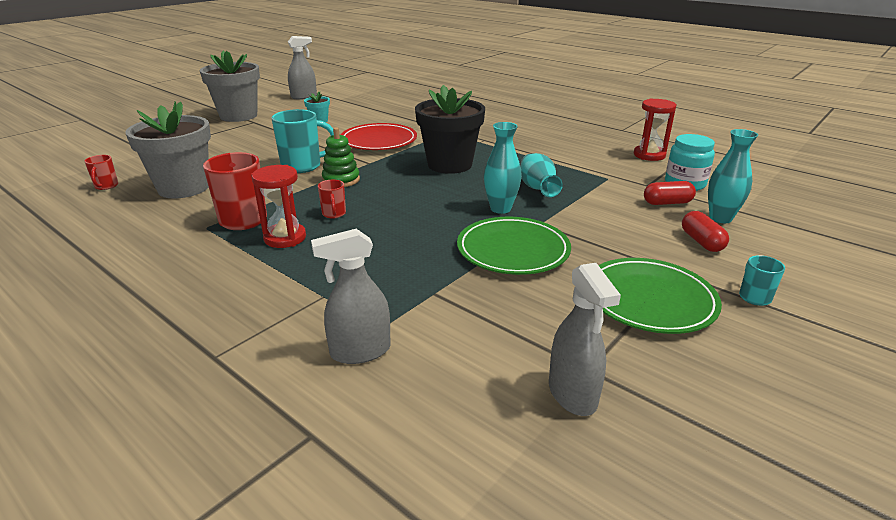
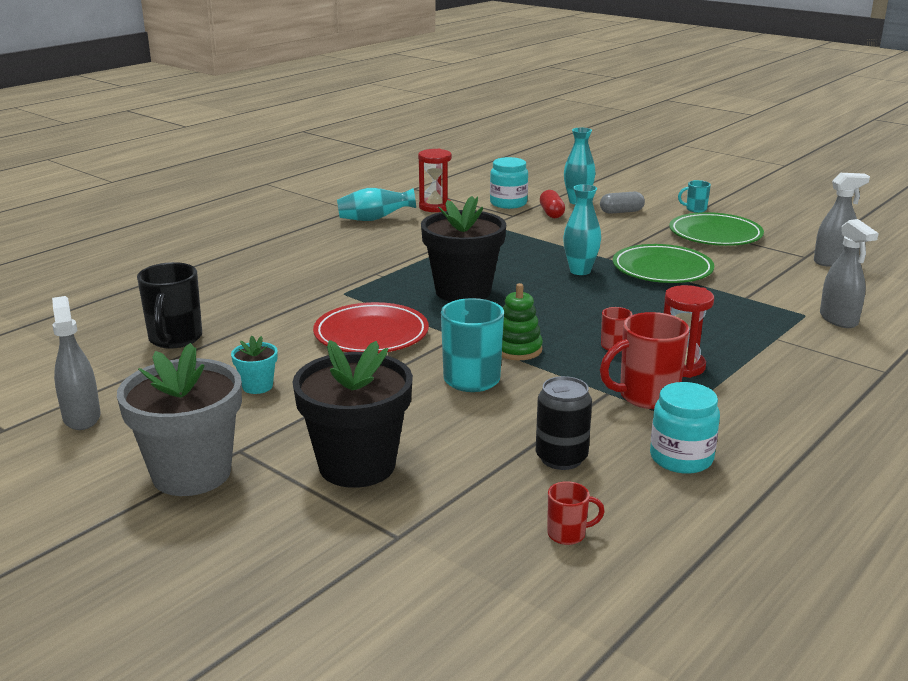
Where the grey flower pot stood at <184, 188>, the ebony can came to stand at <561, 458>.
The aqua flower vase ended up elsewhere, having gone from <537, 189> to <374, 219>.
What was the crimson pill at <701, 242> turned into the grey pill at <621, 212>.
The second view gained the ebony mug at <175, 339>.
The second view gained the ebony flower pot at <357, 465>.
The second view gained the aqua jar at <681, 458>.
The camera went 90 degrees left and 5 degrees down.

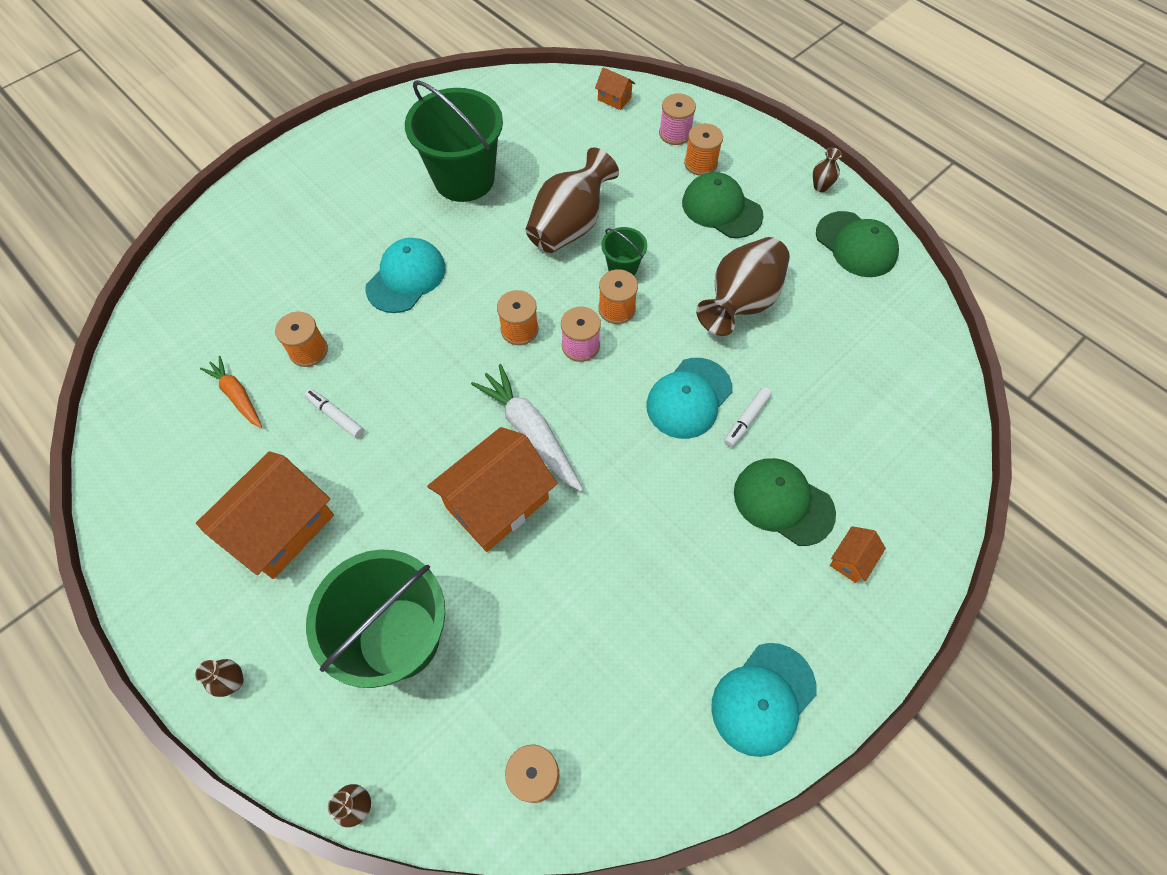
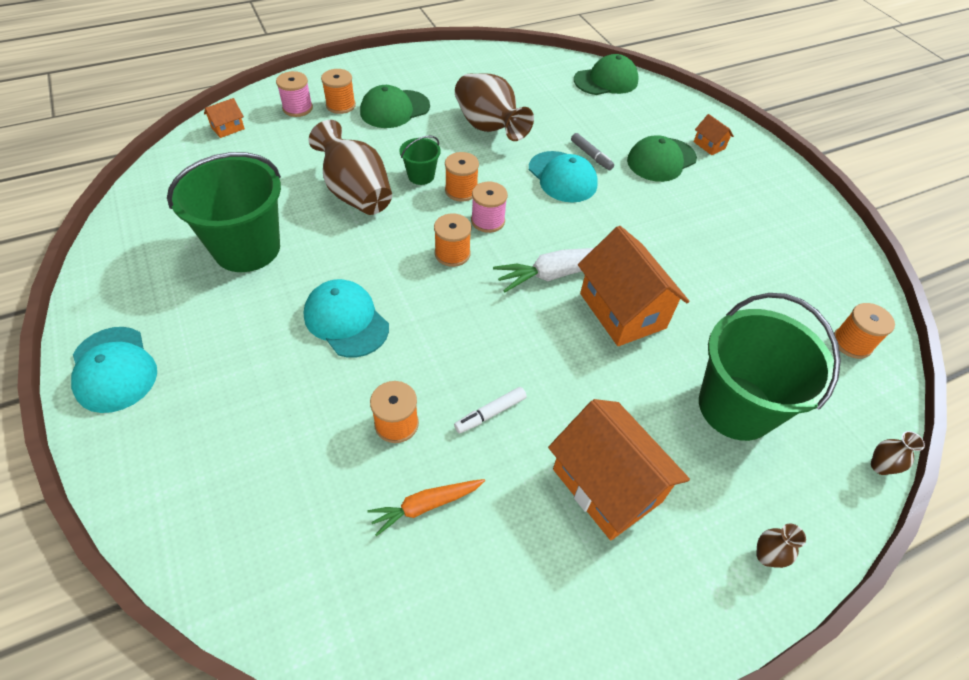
The aqua baseball cap ended up elsewhere, having gone from <763, 698> to <114, 369>.
What was the pure white marker at <746, 419> turned into the grey marker at <591, 156>.
The second view lost the russet flower vase at <820, 186>.
The leaf-green baseball cap ended up elsewhere, having gone from <856, 245> to <606, 81>.
The camera went 75 degrees left and 10 degrees down.

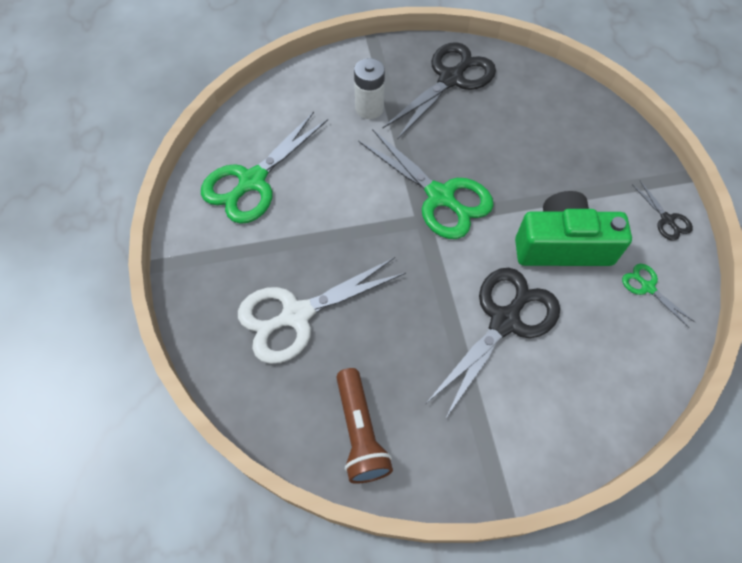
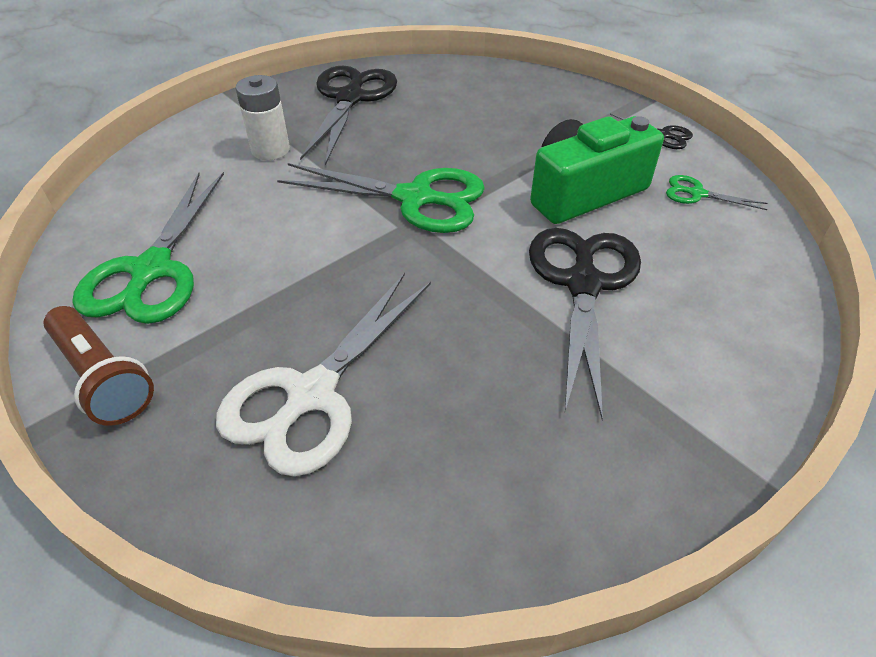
The russet pocket torch ended up elsewhere, having gone from <360, 432> to <103, 378>.
The camera went 30 degrees left and 15 degrees down.

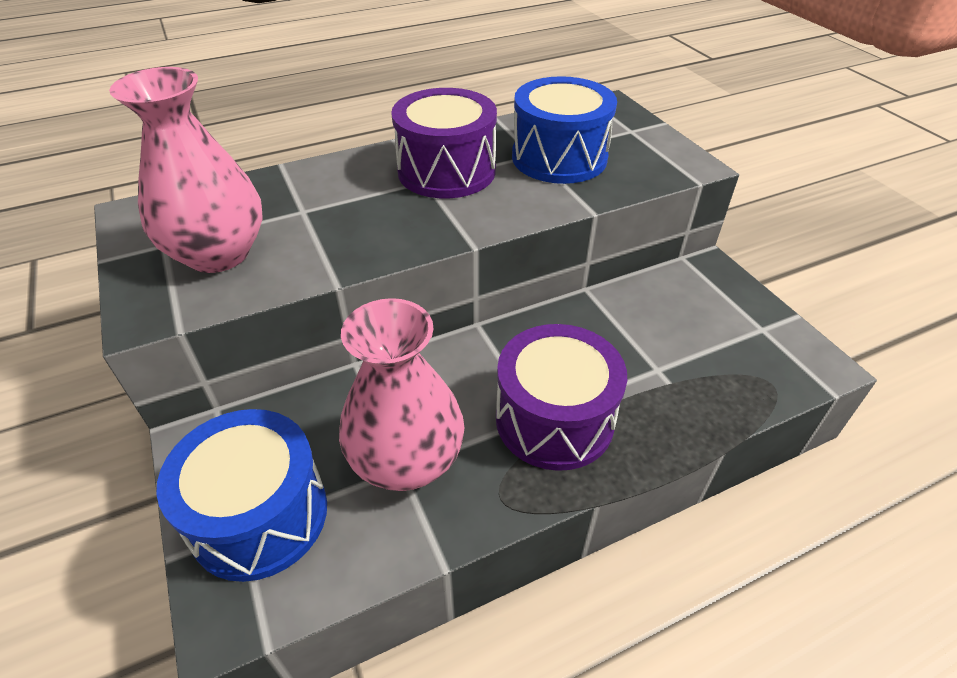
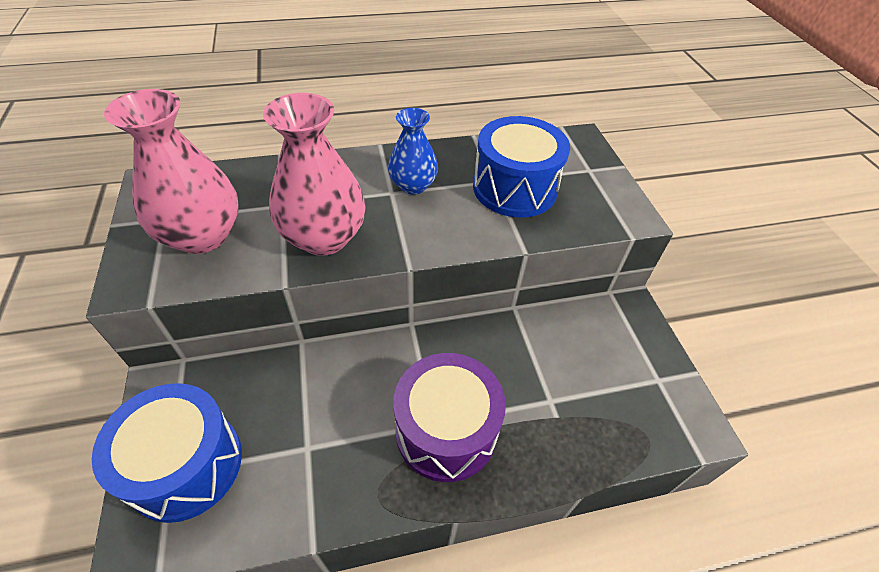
The rosy flower vase ended up elsewhere, having gone from <406, 461> to <324, 237>.
Where the purple drum stood at <446, 171>, the royal blue flower vase came to stand at <413, 185>.
The camera went 10 degrees right and 5 degrees up.

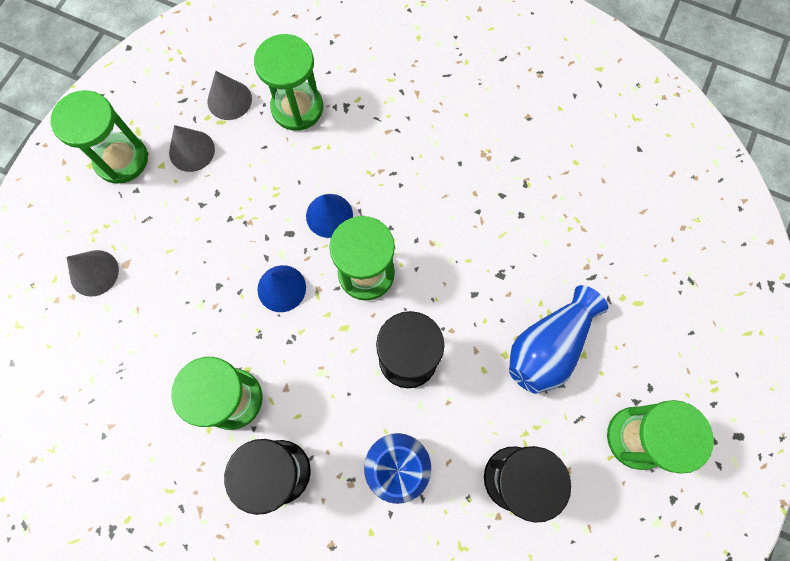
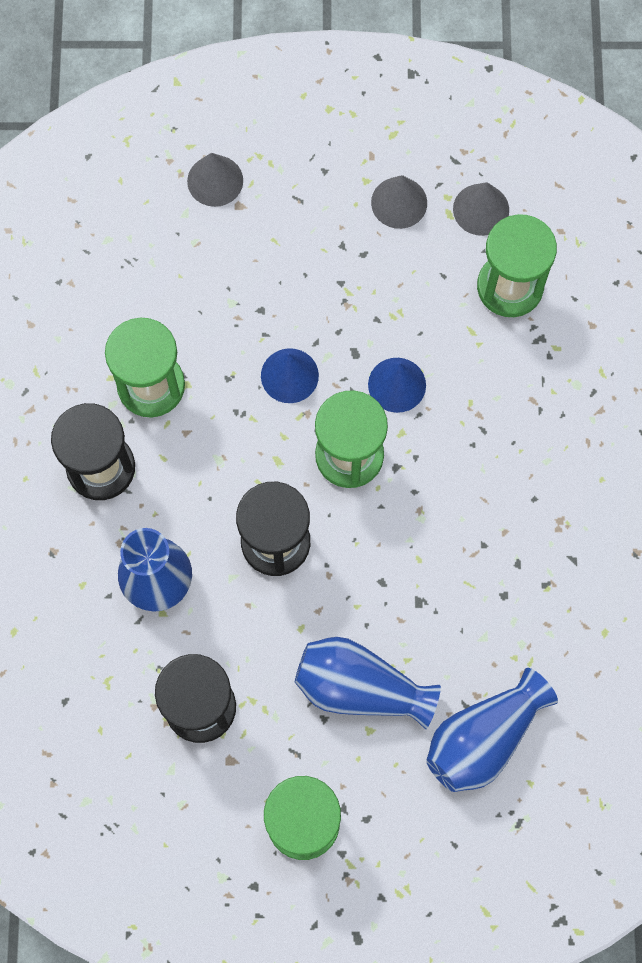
The second view lost the leaf-green sandglass at <121, 159>.
The second view gained the royal blue flower vase at <483, 738>.
The camera went 65 degrees right and 0 degrees up.

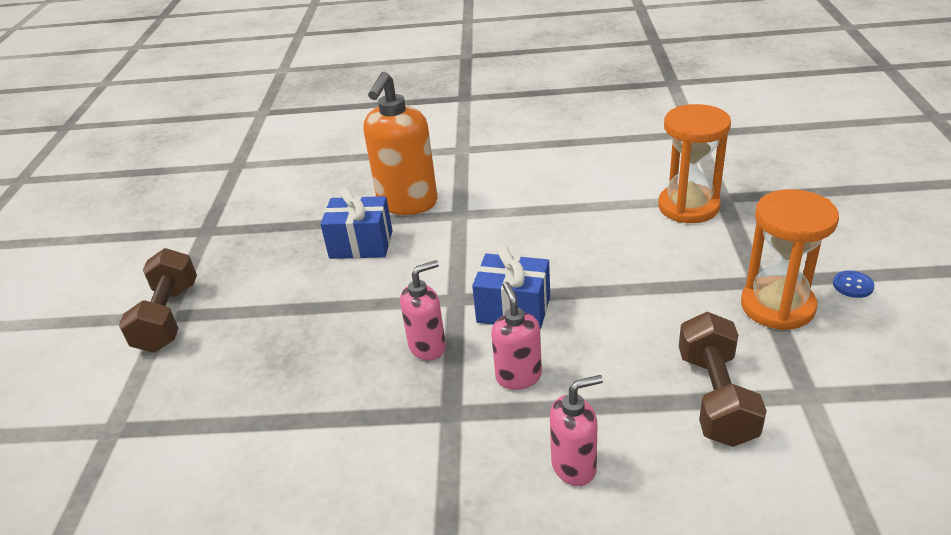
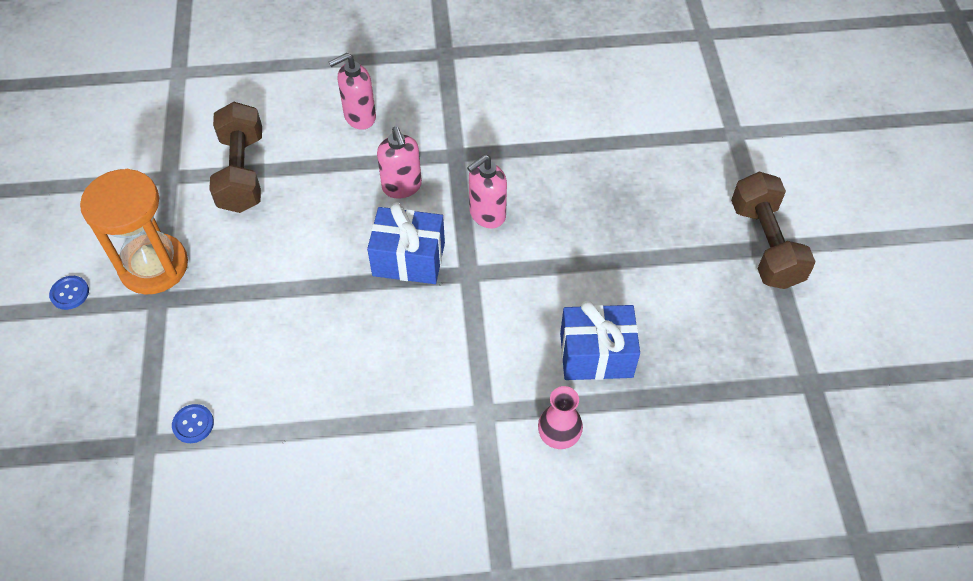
Where the orange-coloured soap dispenser stood at <407, 203>, the rosy flower vase came to stand at <558, 436>.
Where the orange-coloured sandglass stood at <688, 206>, the royal blue sewing button came to stand at <193, 424>.
The camera went 170 degrees right and 20 degrees up.

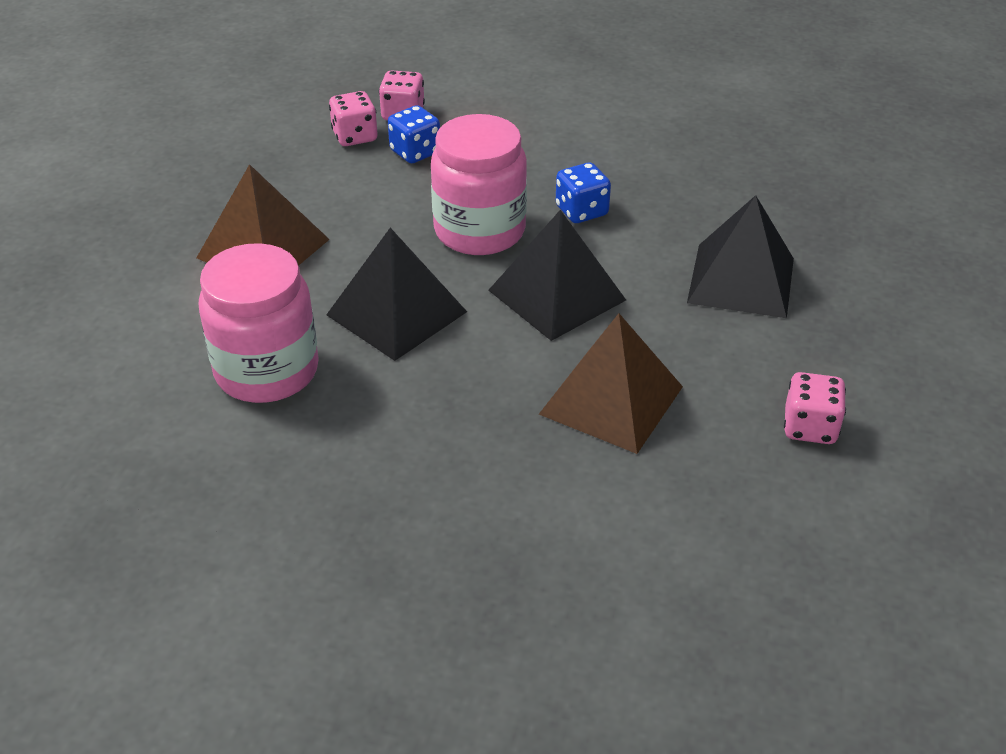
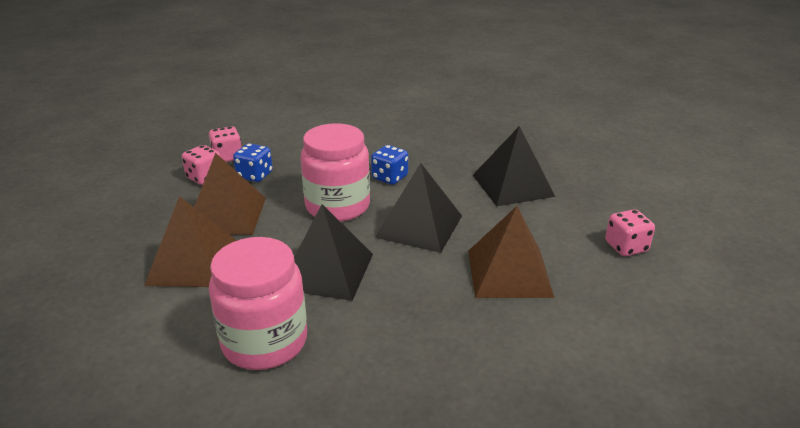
The second view gained the russet pyramid shape at <226, 215>.
The camera went 30 degrees left and 10 degrees down.

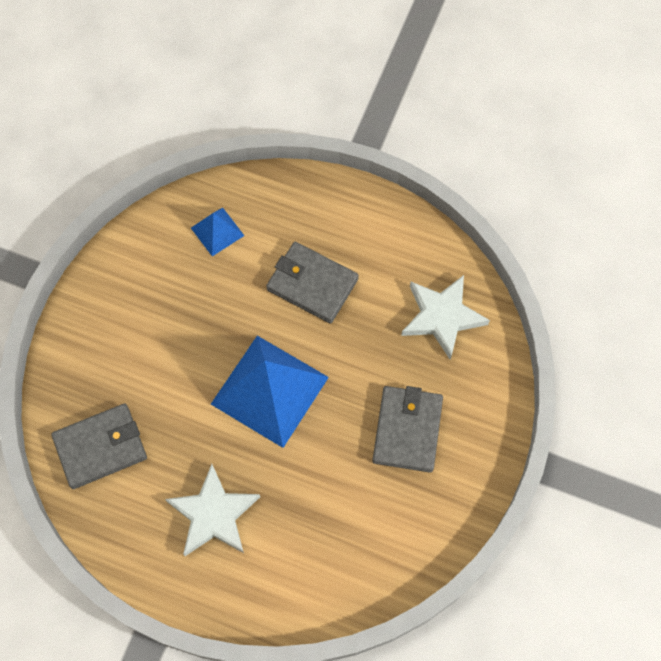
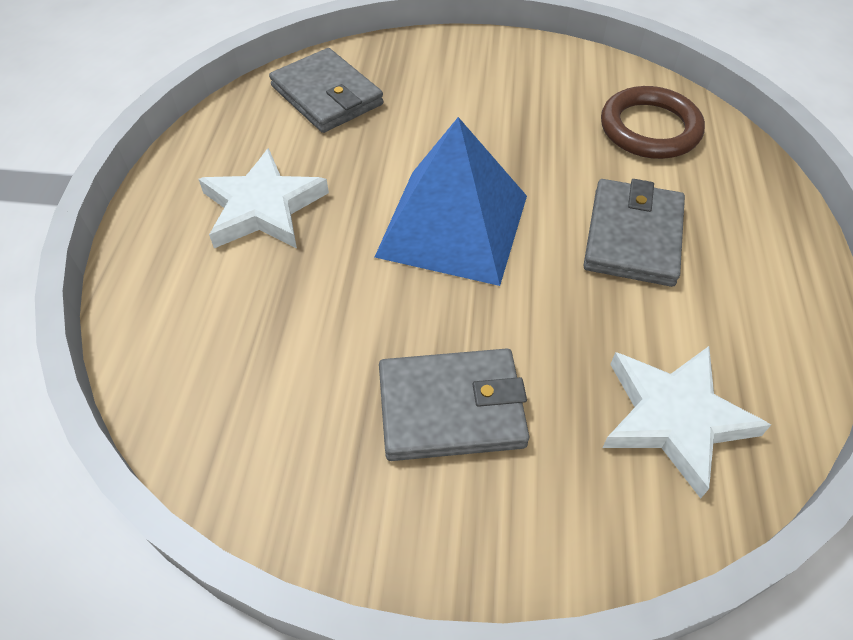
Where the royal blue pyramid shape stood at <217, 231>, the russet hoop came to stand at <649, 128>.
The camera went 75 degrees right and 15 degrees down.

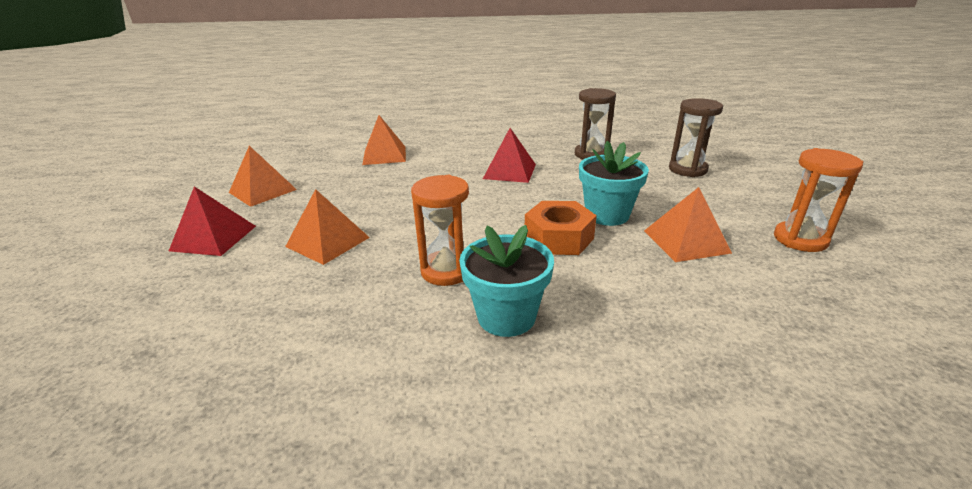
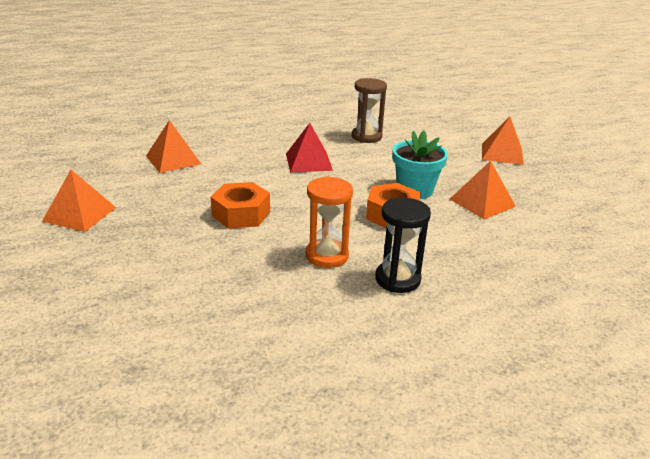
The second view lost the crimson pyramid shape at <214, 238>.
The orange-coloured pyramid shape ended up elsewhere, having gone from <328, 242> to <502, 153>.
Where the aqua flower pot stood at <506, 316>, the ebony sandglass came to stand at <397, 279>.
The second view lost the russet sandglass at <687, 169>.
The second view lost the orange-coloured sandglass at <800, 239>.
The second view gained the orange-coloured hexagon nut at <241, 214>.
The camera went 25 degrees left and 0 degrees up.

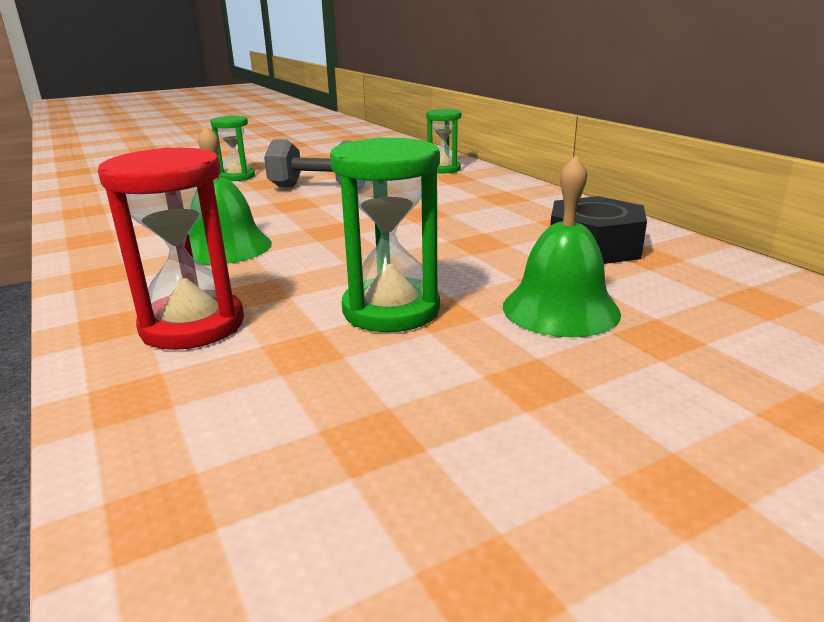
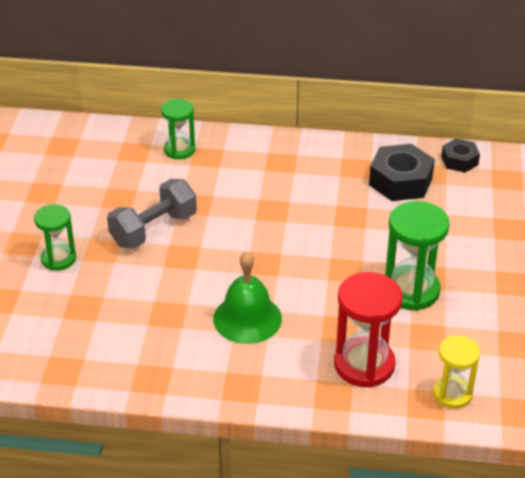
The second view lost the leaf-green bell at <560, 309>.
The second view gained the golden sandglass at <452, 394>.
The second view gained the ebony hexagon nut at <459, 160>.
The camera went 55 degrees left and 15 degrees up.

